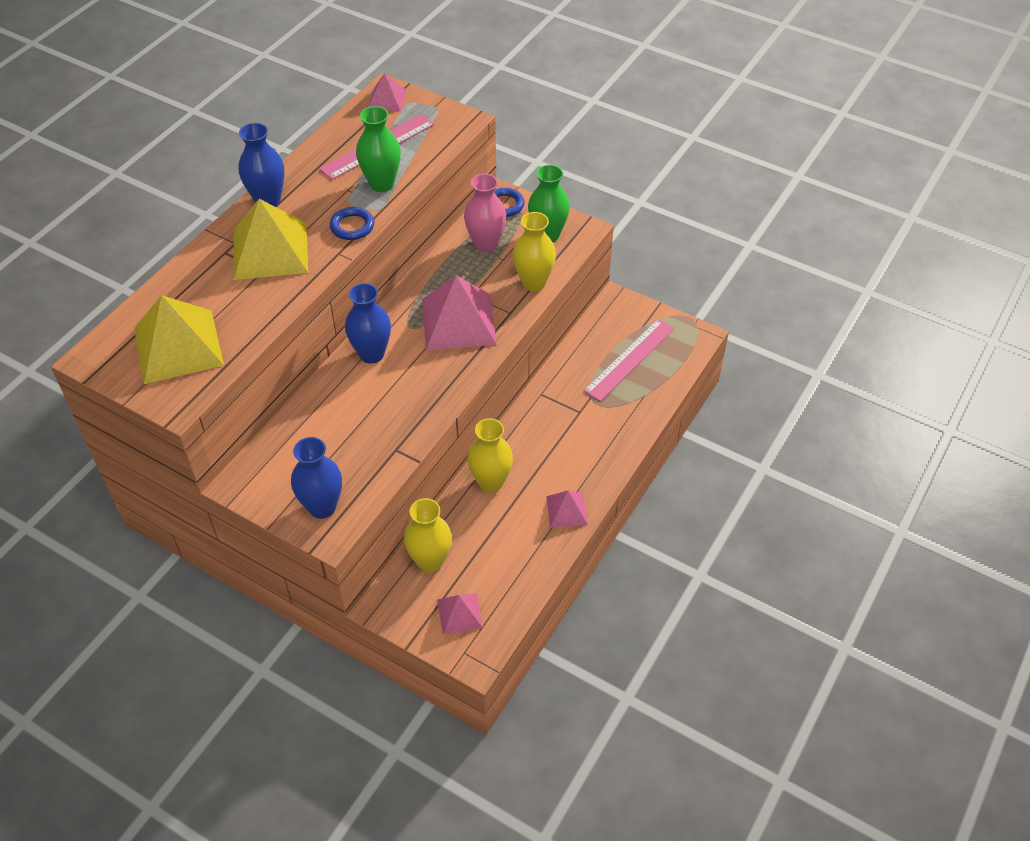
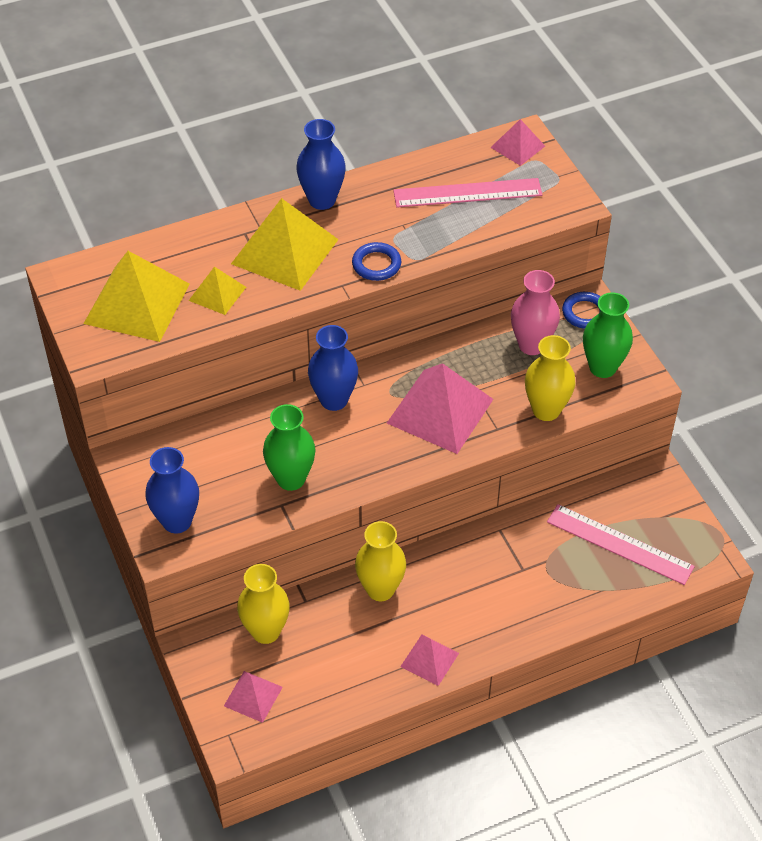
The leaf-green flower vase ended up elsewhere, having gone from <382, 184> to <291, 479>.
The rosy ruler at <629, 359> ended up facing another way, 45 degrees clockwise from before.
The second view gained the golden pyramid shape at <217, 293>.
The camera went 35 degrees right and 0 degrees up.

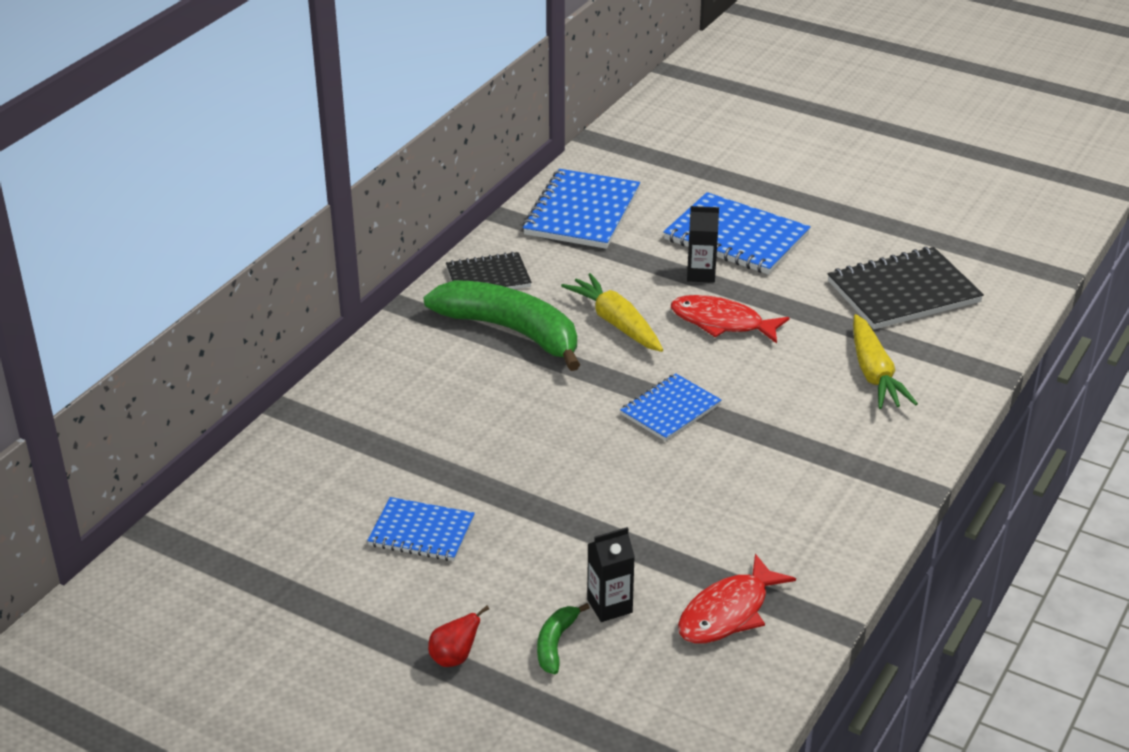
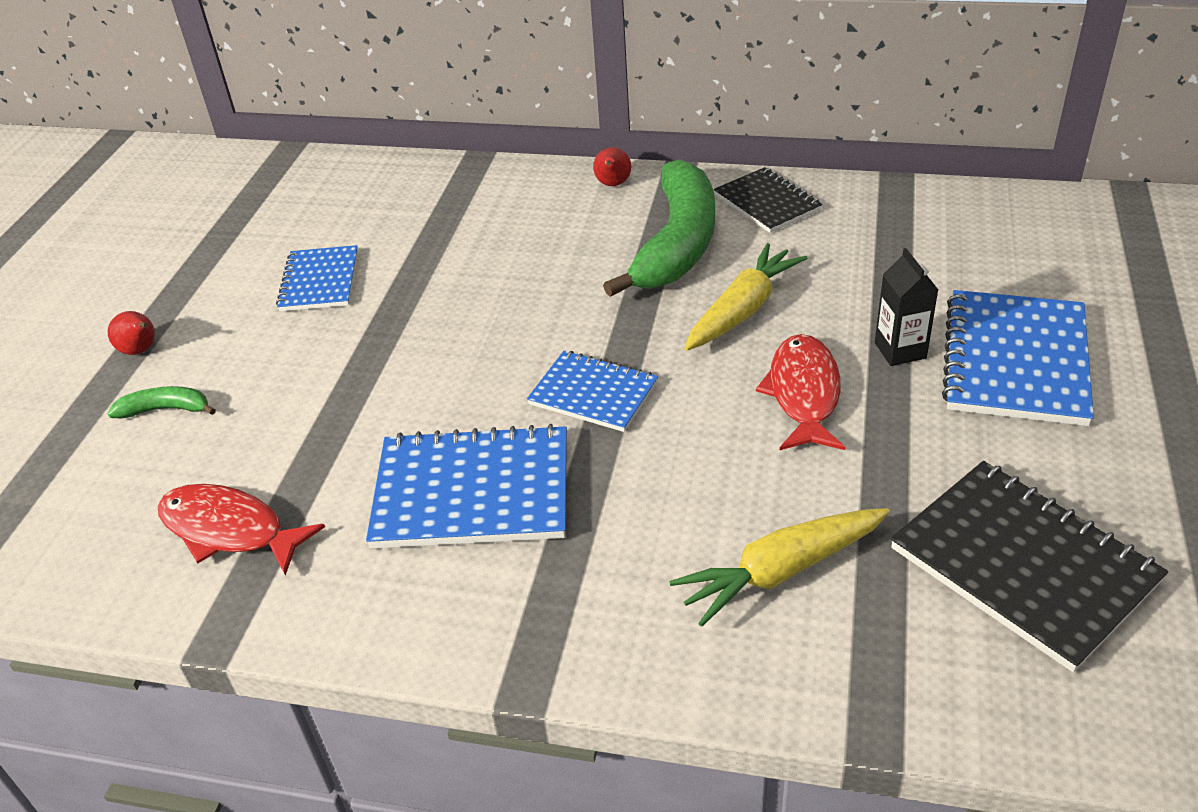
The royal blue exercise book ended up elsewhere, having gone from <582, 212> to <472, 491>.
The second view lost the ebony carton at <609, 606>.
The second view gained the crimson pear fruit at <612, 184>.
The camera went 75 degrees right and 5 degrees up.

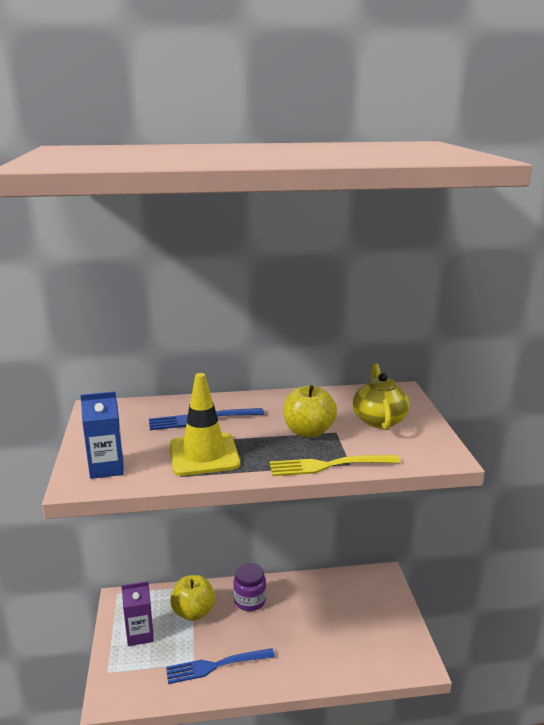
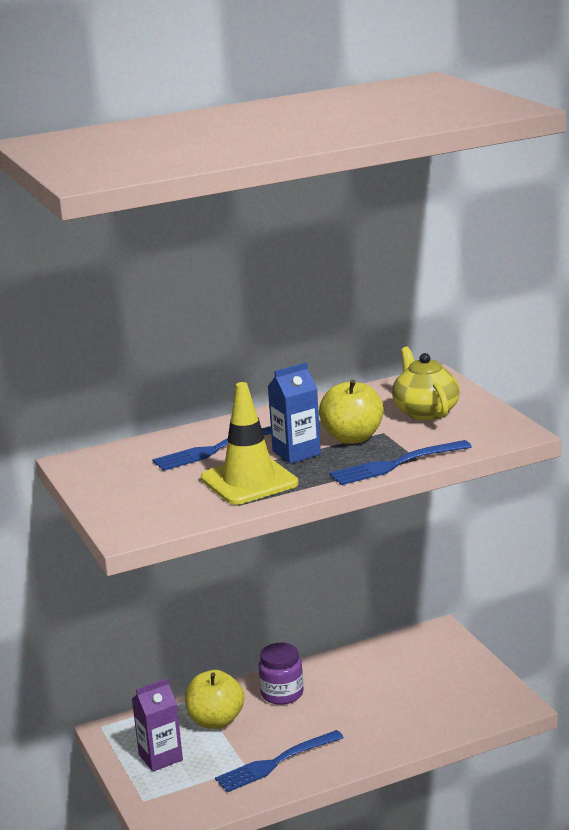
The royal blue carton ended up elsewhere, having gone from <107, 468> to <296, 453>.
What was the golden dinner fork at <329, 465> turned into the royal blue dinner fork at <396, 464>.
The camera went 15 degrees left and 0 degrees up.

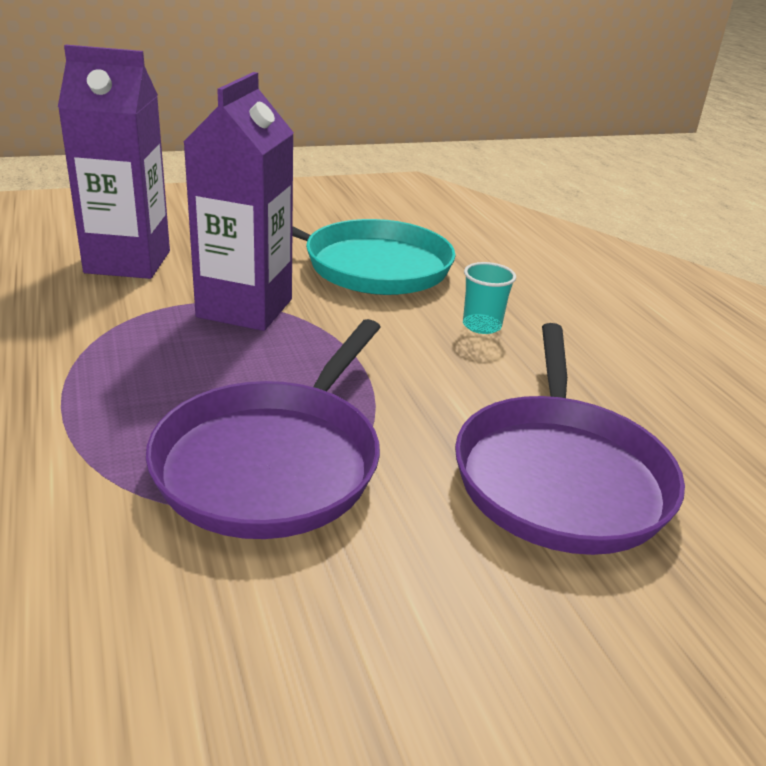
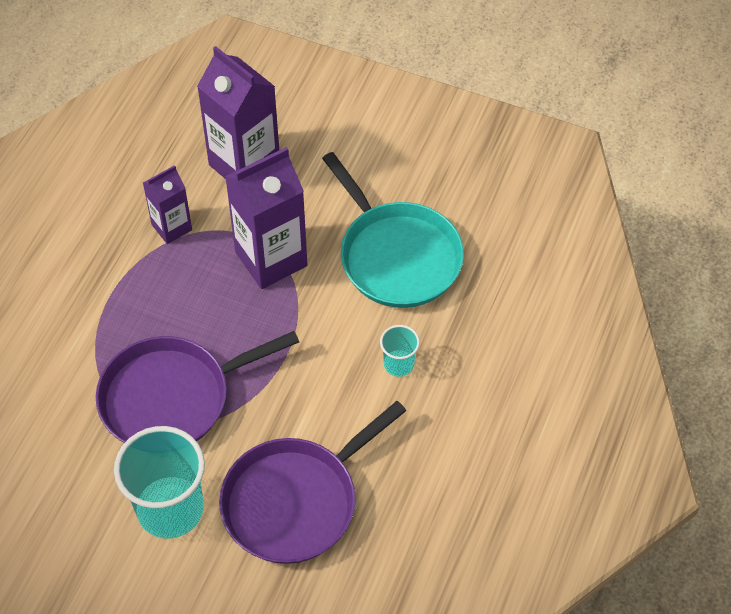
The second view gained the aqua tumbler at <170, 509>.
The second view gained the purple carton at <171, 227>.
The camera went 45 degrees right and 25 degrees up.

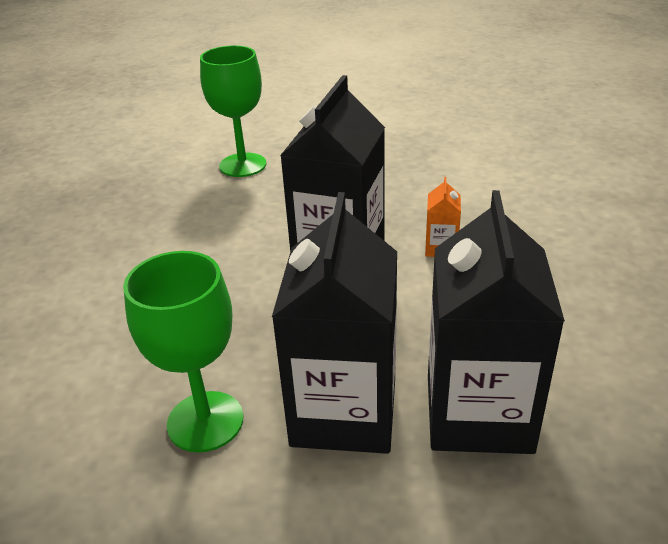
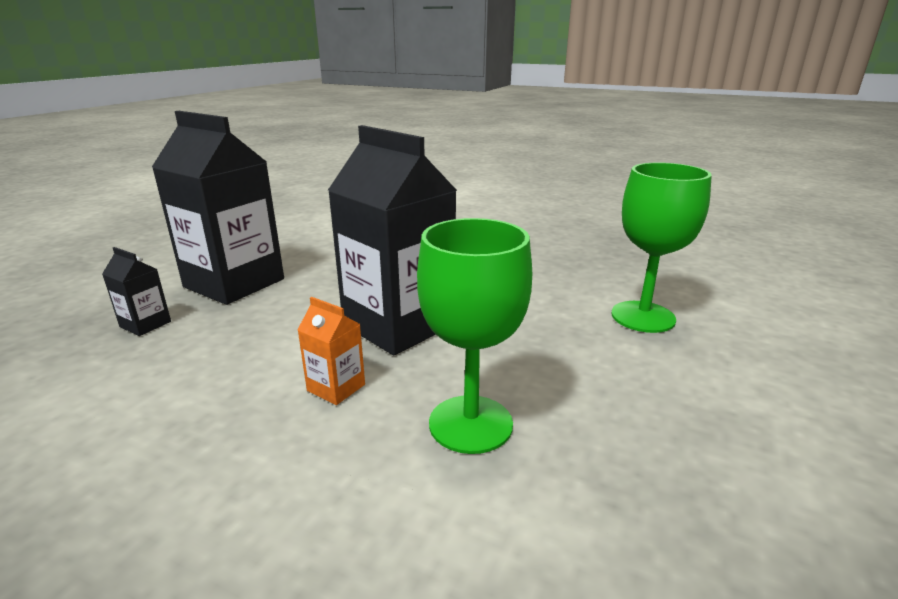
The leaf-green wine glass ended up elsewhere, having gone from <205, 421> to <470, 424>.
The size of the ebony carton at <478, 413> changed by a factor of 0.42.
The camera went 115 degrees right and 10 degrees down.

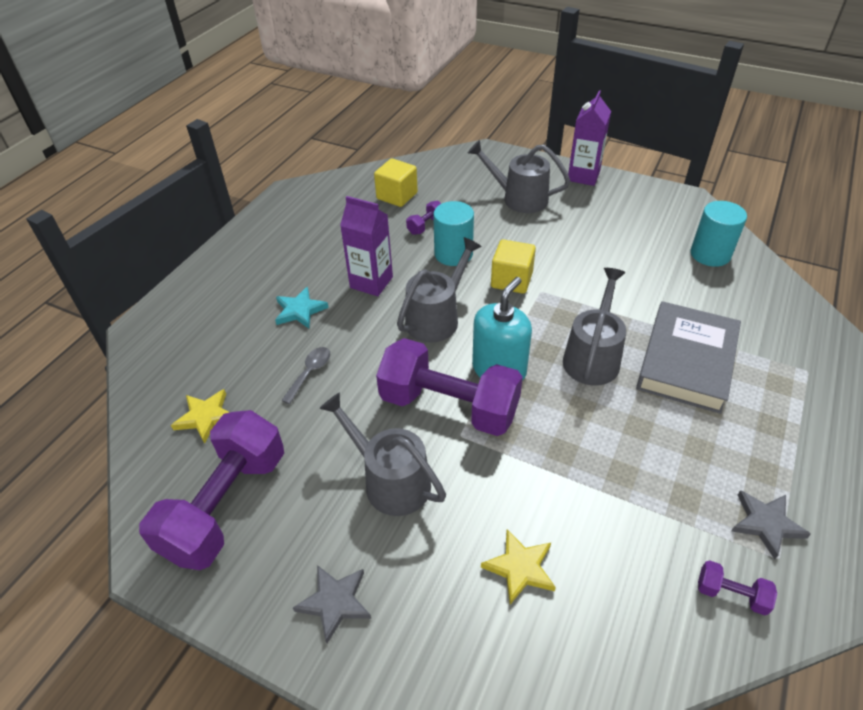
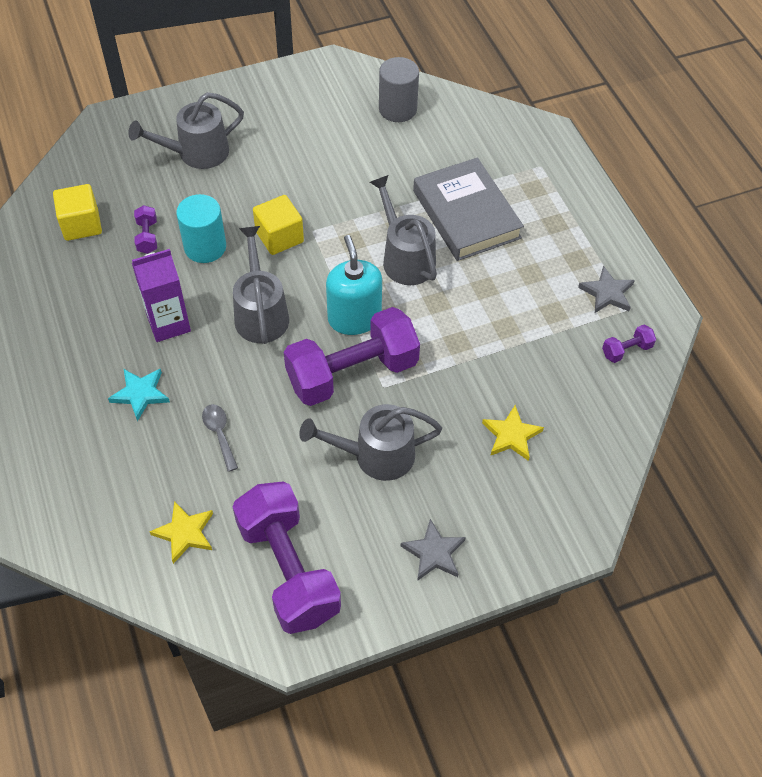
The second view lost the purple carton at <583, 176>.
What was the aqua solid cylinder at <710, 254> turned into the grey solid cylinder at <397, 109>.
The camera went 50 degrees left and 10 degrees up.

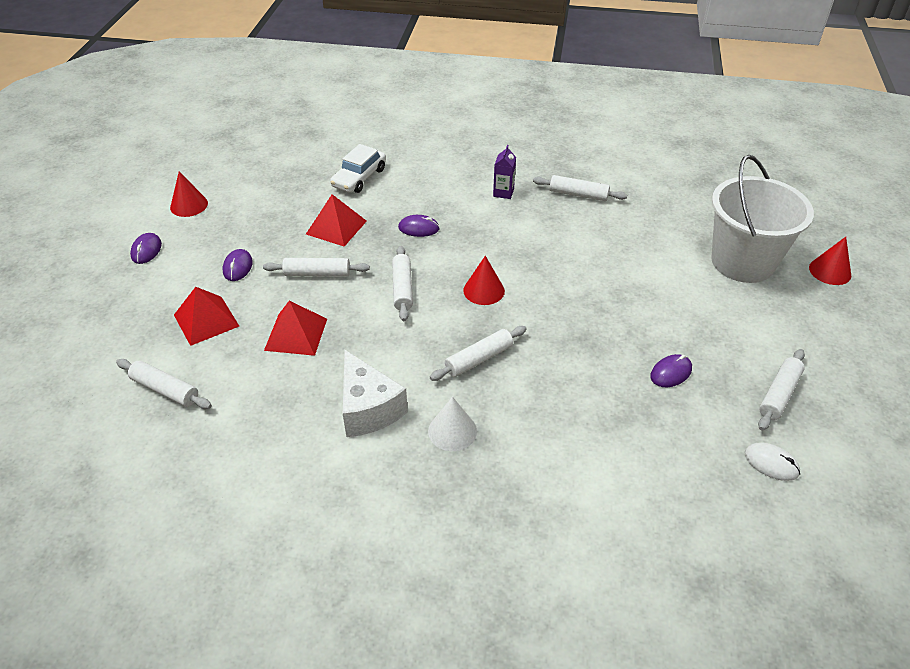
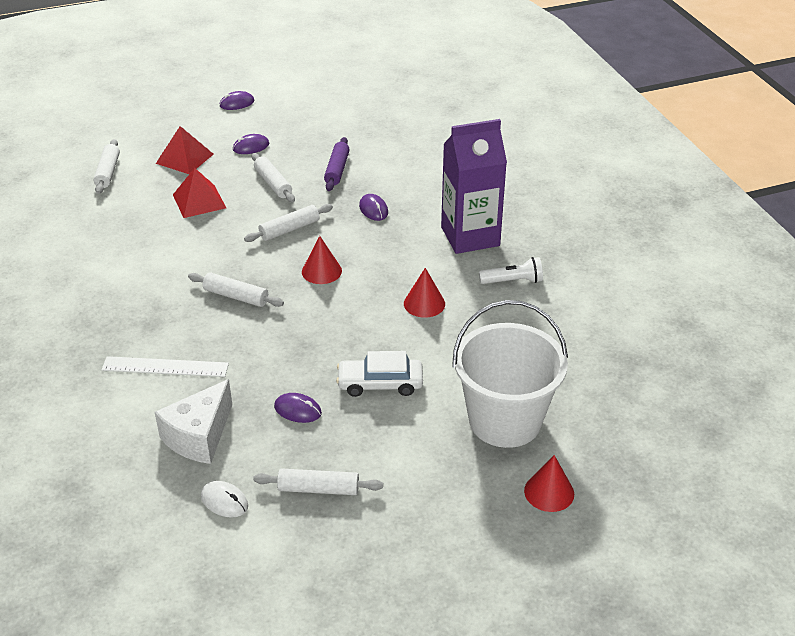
The crimson solid cone ended up elsewhere, having gone from <189, 205> to <424, 303>.
Where the crimson pyramid shape stood at <336, 227>, the purple rolling pin came to stand at <337, 170>.
The pure white car ended up elsewhere, having gone from <359, 178> to <380, 383>.
The pure white cheese ended up elsewhere, having gone from <368, 408> to <199, 436>.
The second view lost the pure white solid cone at <452, 431>.
The size of the purple carton at <503, 192> changed by a factor of 2.44.
Where the pure white rolling pin stood at <578, 194>, the pure white pocket torch came to stand at <513, 281>.
The pure white PC mouse at <771, 463> ended up facing another way, 60 degrees counterclockwise from before.
The second view gained the pure white ruler at <165, 367>.
The camera went 60 degrees right and 5 degrees down.

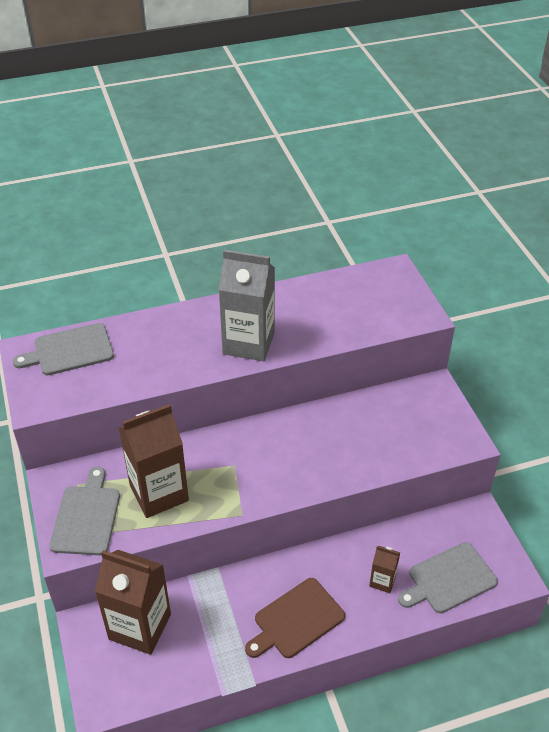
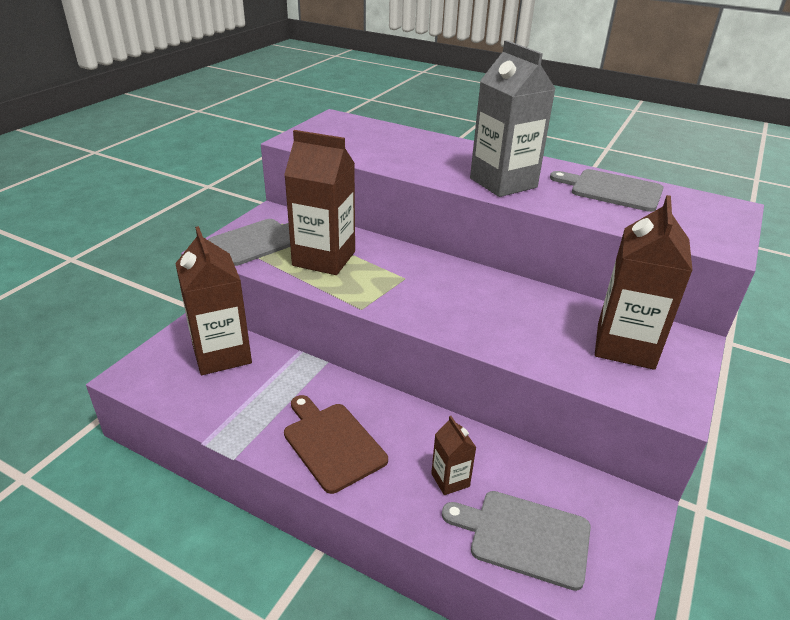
The grey bread board ended up elsewhere, having gone from <70, 350> to <612, 190>.
The russet bread board at <296, 620> ended up facing another way, 45 degrees clockwise from before.
The second view gained the russet carton at <625, 346>.
The camera went 45 degrees right and 10 degrees down.

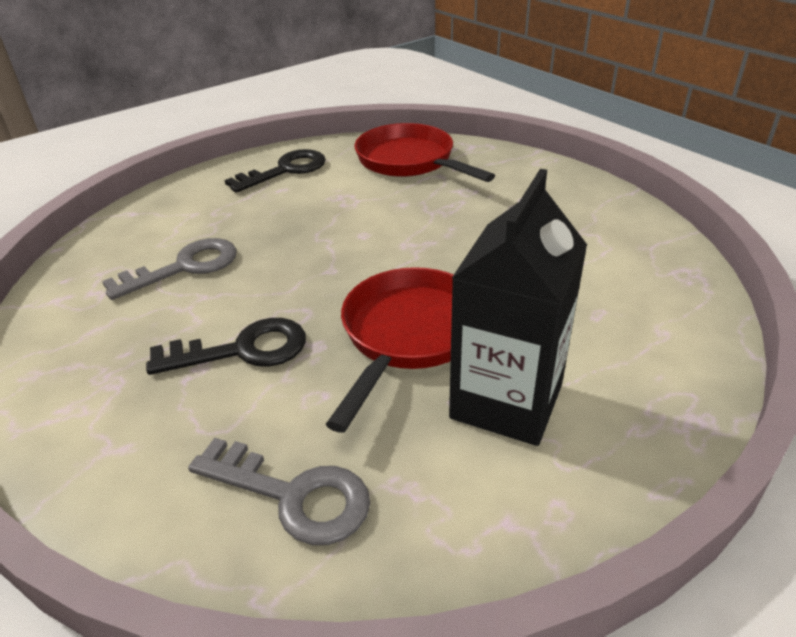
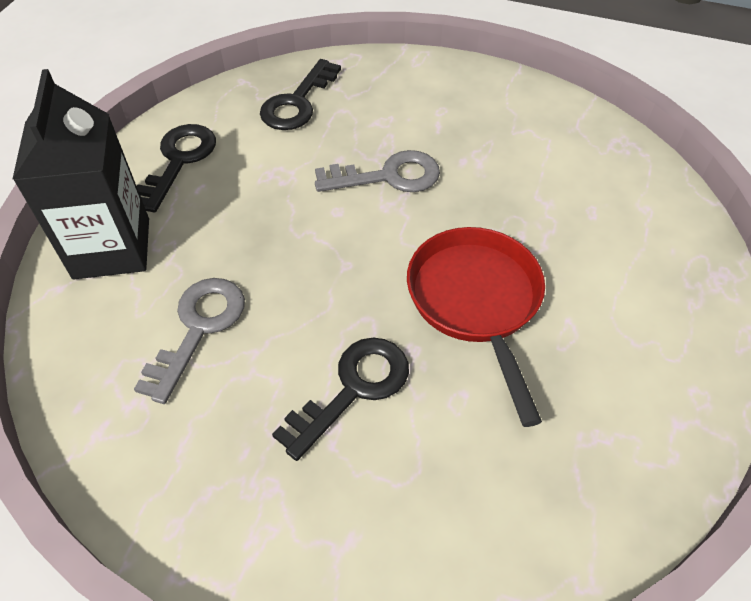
The grey door key ended up elsewhere, having gone from <293, 495> to <388, 176>.
Where the crimson frying pan stood at <409, 161>, the ebony door key came to stand at <297, 102>.
The ebony carton ended up elsewhere, having gone from <506, 401> to <112, 248>.
The camera went 35 degrees left and 15 degrees up.

